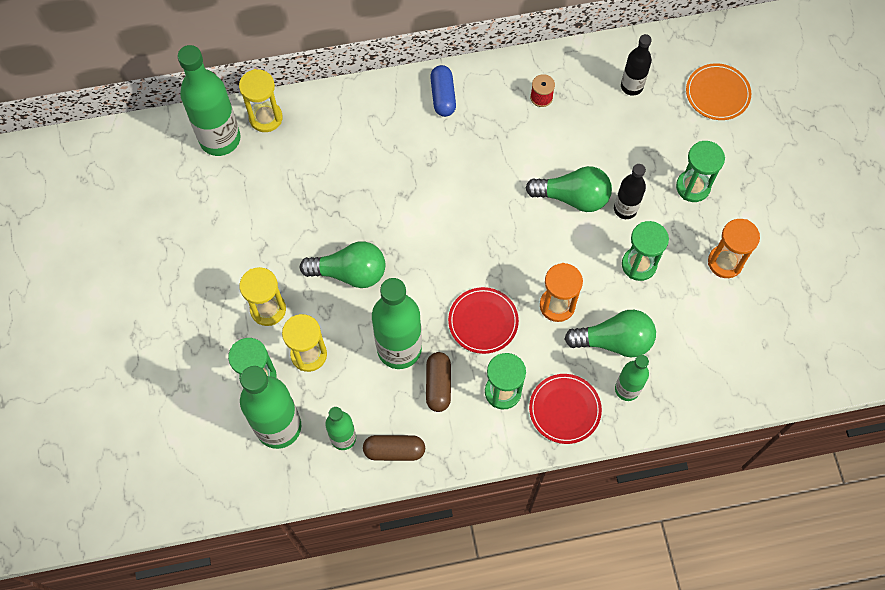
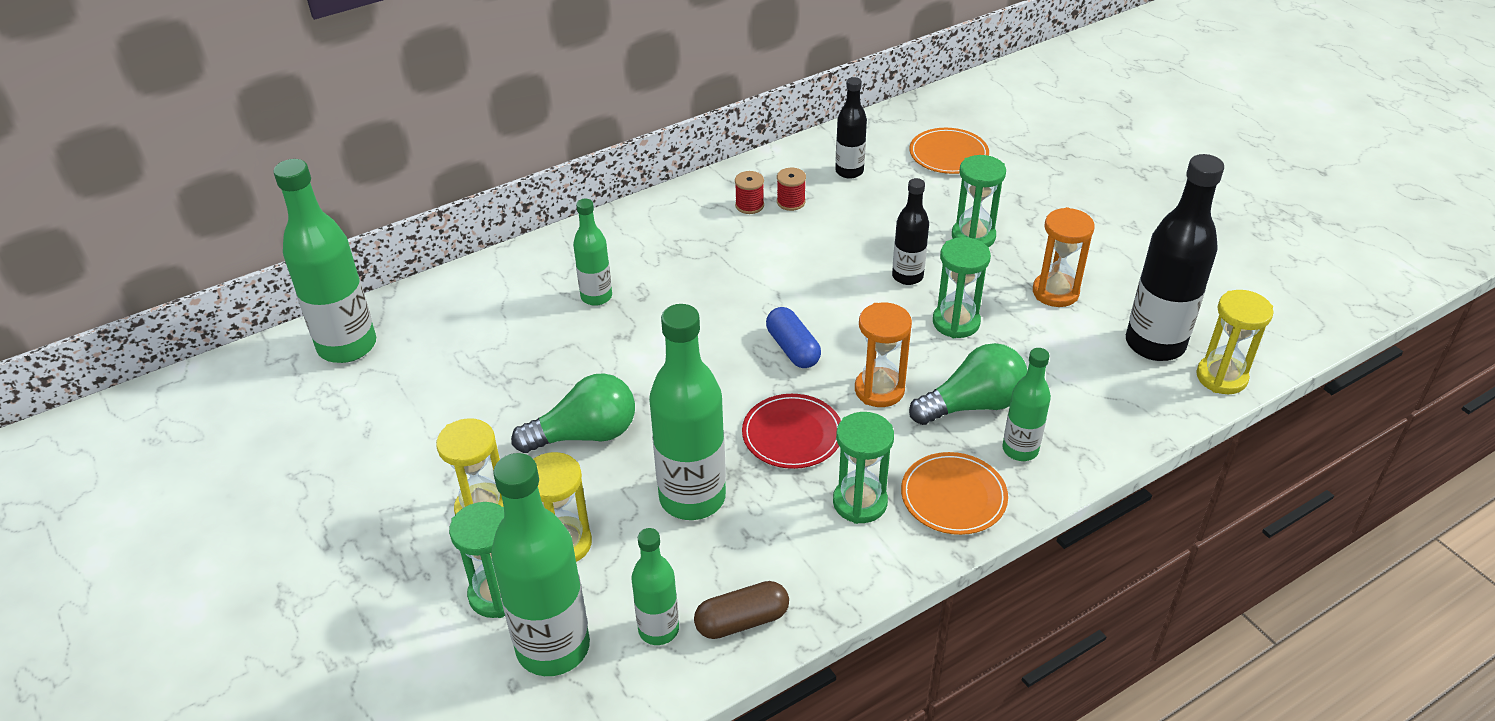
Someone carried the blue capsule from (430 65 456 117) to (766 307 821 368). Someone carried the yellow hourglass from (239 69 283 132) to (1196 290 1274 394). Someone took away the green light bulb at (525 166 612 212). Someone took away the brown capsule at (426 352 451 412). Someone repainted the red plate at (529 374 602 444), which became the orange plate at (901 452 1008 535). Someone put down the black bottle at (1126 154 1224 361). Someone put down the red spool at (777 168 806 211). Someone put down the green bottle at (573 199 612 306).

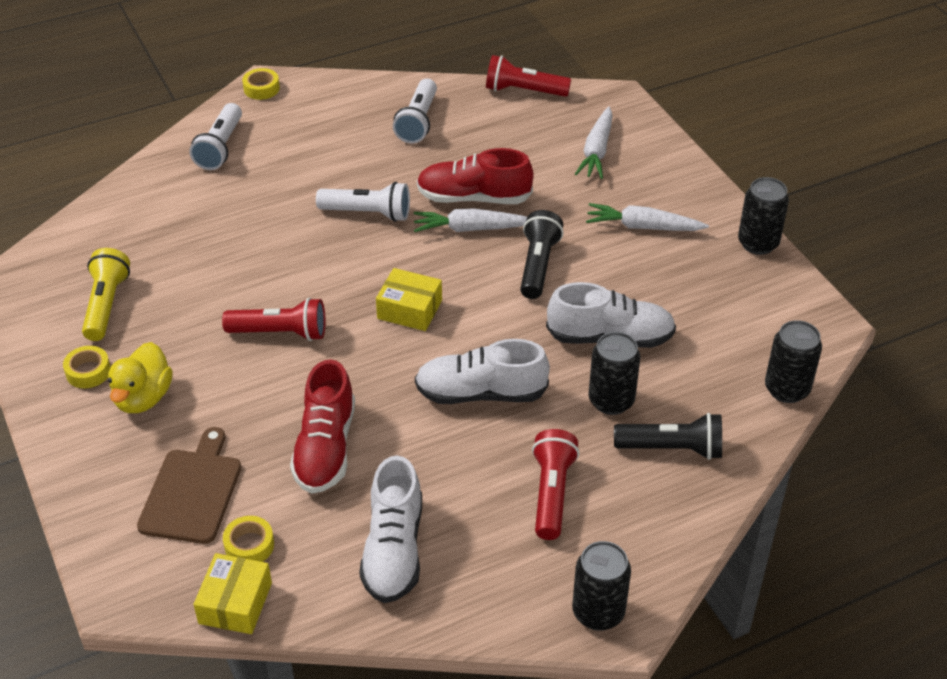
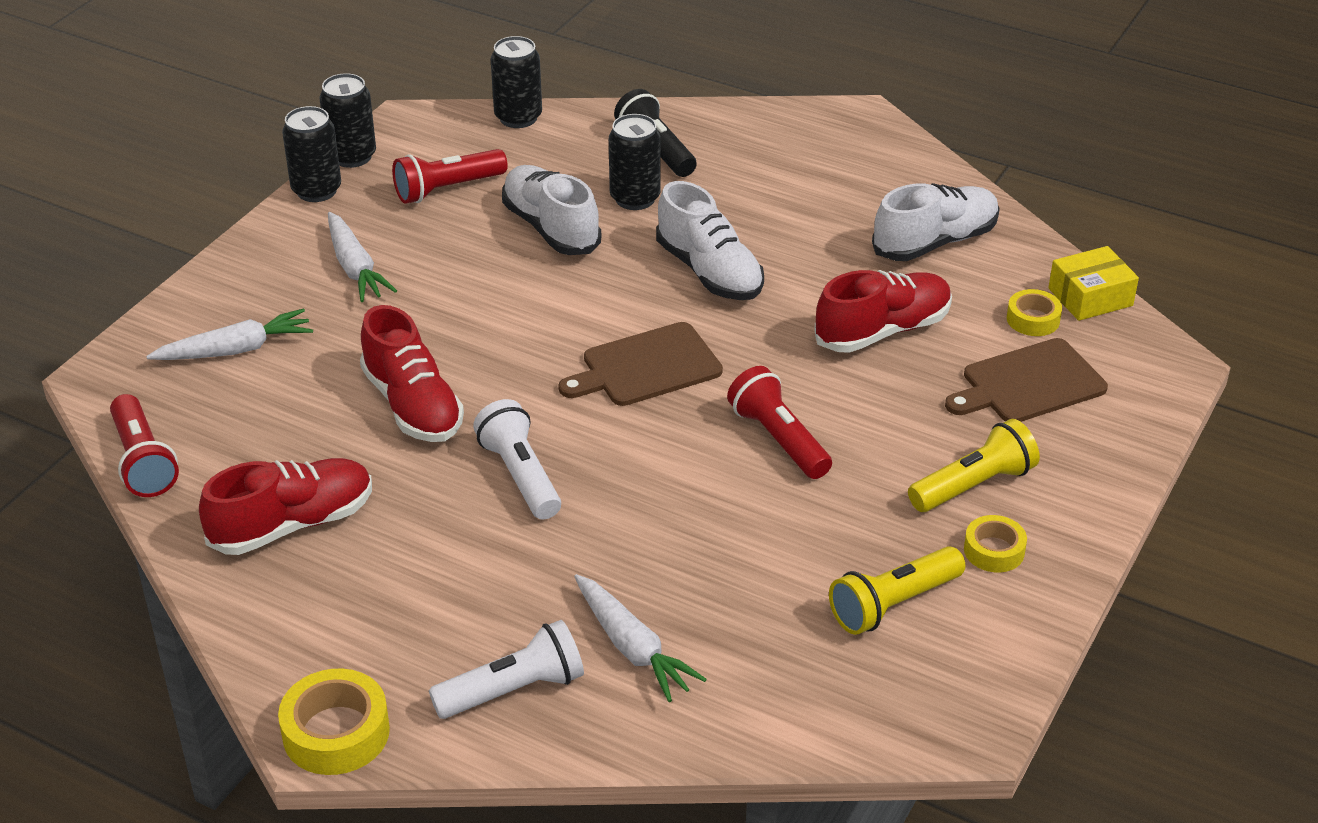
Someone scaled the yellow tape at (242 68 280 100) by 1.60. Someone swapped the white flashlight at (393 79 437 143) for the red shoe at (199 458 372 555). Someone carried the white carrot from (414 209 527 232) to (574 574 707 702). Someone took away the black flashlight at (520 210 564 299). Someone swapped the yellow box at (376 268 442 331) for the brown cutting board at (558 322 723 406). Someone swapped the yellow duck at (108 342 173 413) for the yellow flashlight at (908 419 1040 512). Someone carried the red flashlight from (532 429 579 540) to (392 149 508 204). Someone carried the black can from (572 541 631 631) to (319 73 376 168).

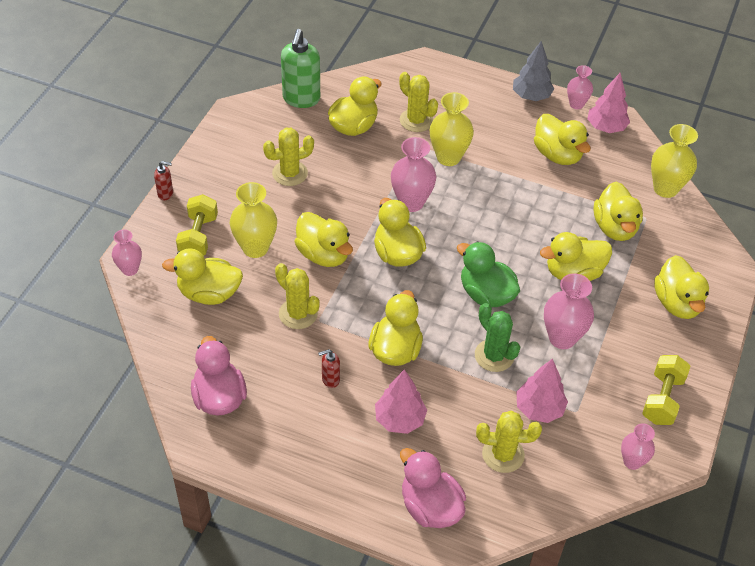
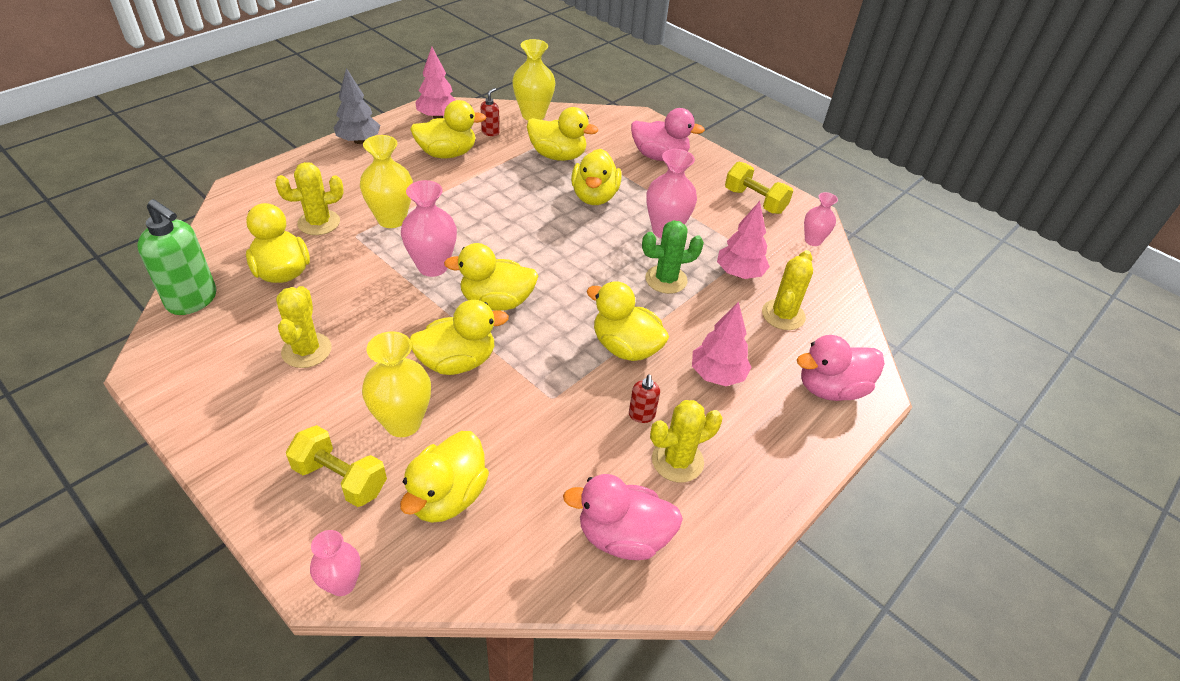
Someone took away the pink vase at (567 65 593 109). Someone carried the red soap dispenser from (154 161 173 200) to (480 88 499 136). Someone took away the green duck at (457 241 520 307). Someone repainted the yellow duck at (654 255 709 319), which became the pink duck at (631 108 705 161). Someone carried the yellow cactus from (275 263 320 329) to (650 400 722 483).

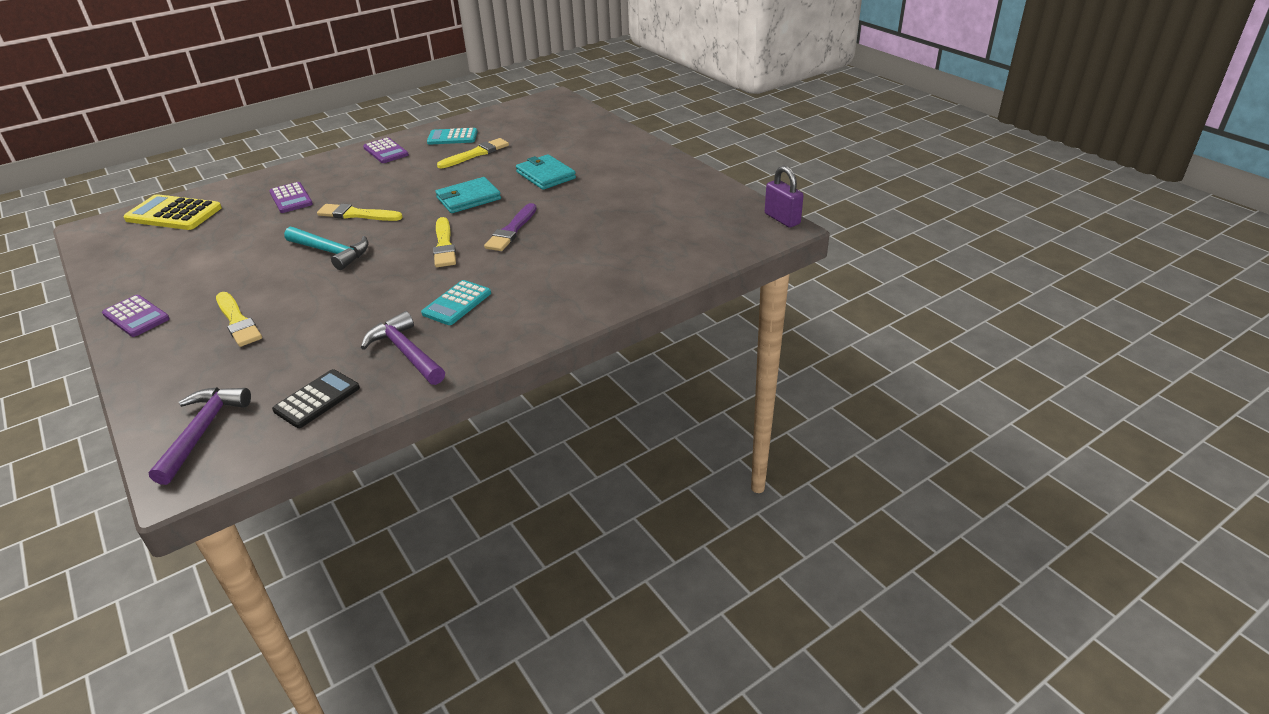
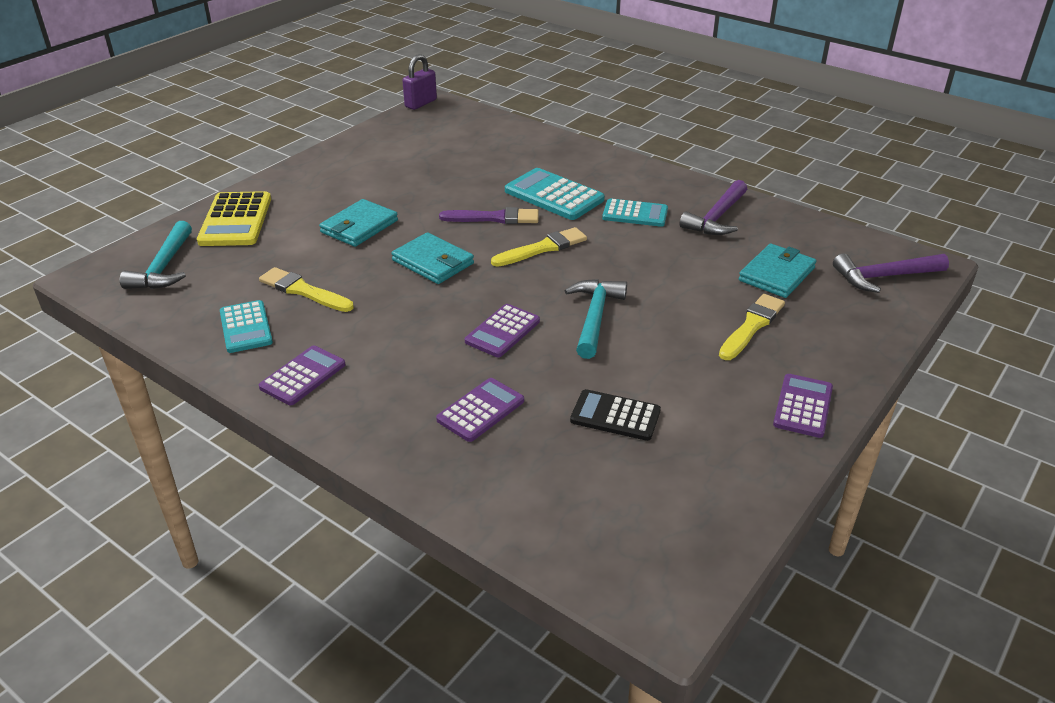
Someone carried the yellow calculator from (123 194 222 230) to (197 191 271 246). Someone swapped the yellow brush at (317 204 403 221) for the purple calculator at (465 304 540 357). Someone carried the black calculator from (272 369 360 428) to (570 389 661 441). Someone put down the turquoise calculator at (505 168 605 220). Someone put down the turquoise hammer at (120 221 192 289). Someone put down the turquoise wallet at (739 243 816 298).

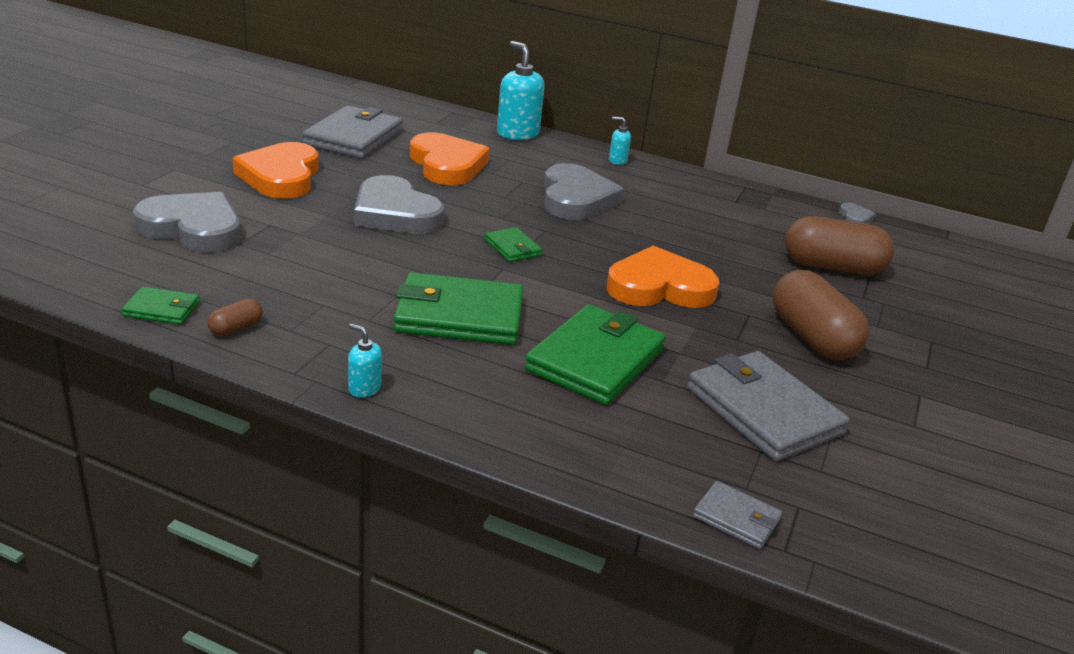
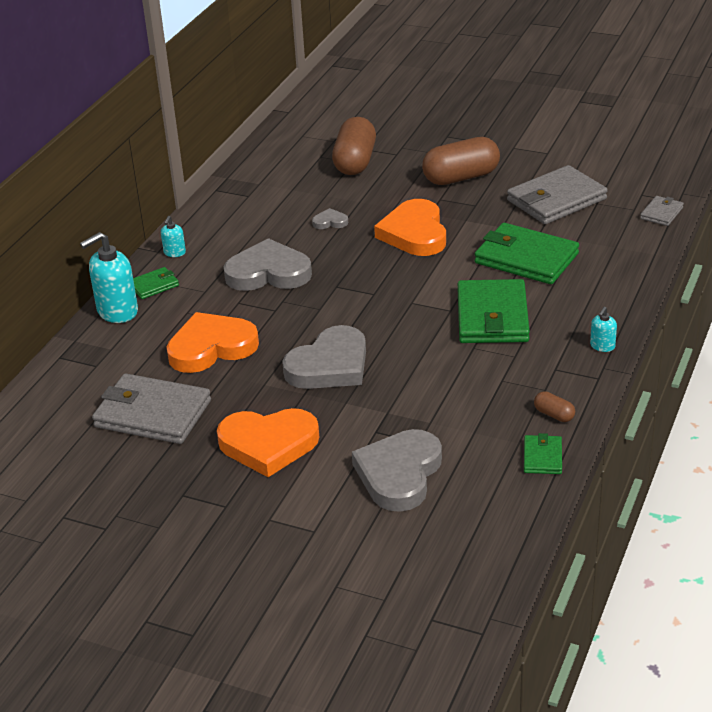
Someone carried the grey heart from (839 203 876 224) to (312 208 348 229). Someone carried the green wallet from (484 227 542 262) to (133 267 179 299).

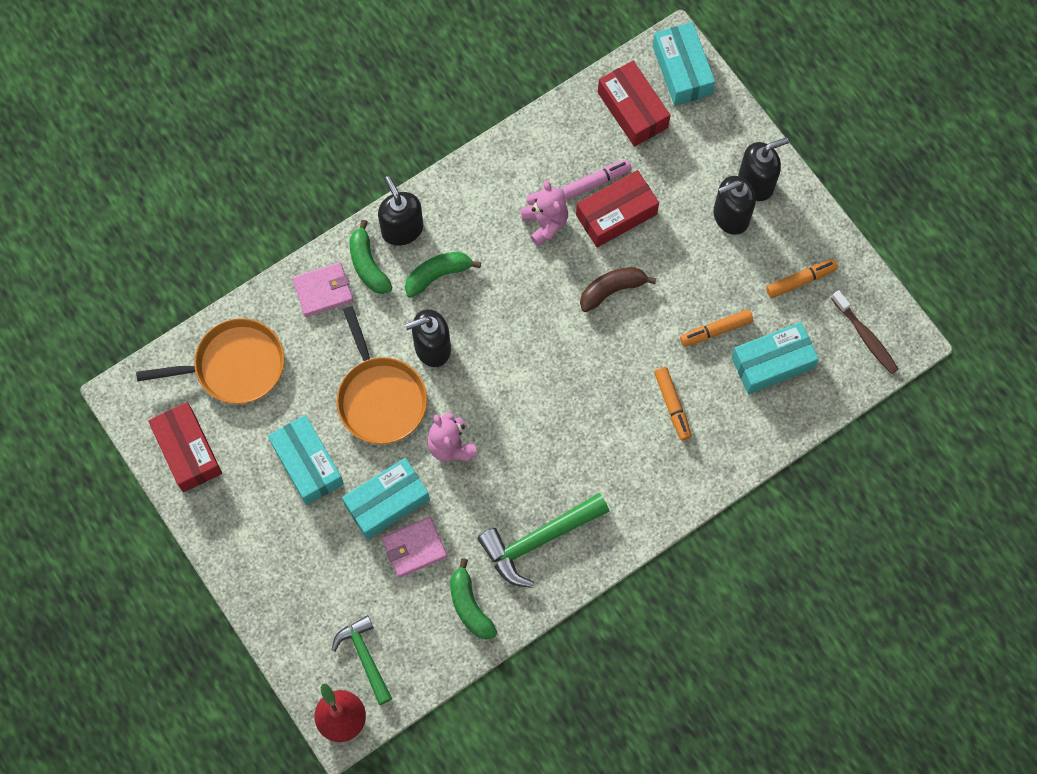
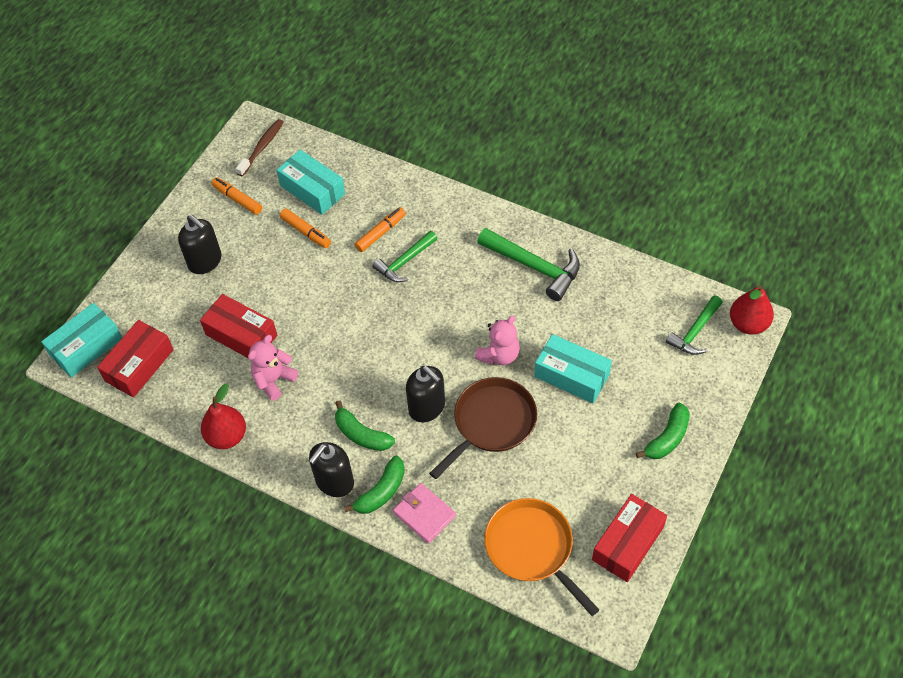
Someone took away the black soap dispenser at (738 137 789 201). Someone took away the pink marker at (561 160 632 200). Someone took away the brown banana at (580 267 656 312). Someone repainted the orange pan at (337 306 427 444), which became the brown pan at (429 377 537 479). Someone took away the turquoise box at (268 415 344 505). Someone took away the pink wallet at (382 517 447 578). Someone carried the green banana from (450 558 497 639) to (636 403 690 459). Someone put down the green hammer at (372 231 438 282). Someone put down the red pear at (201 383 246 449).

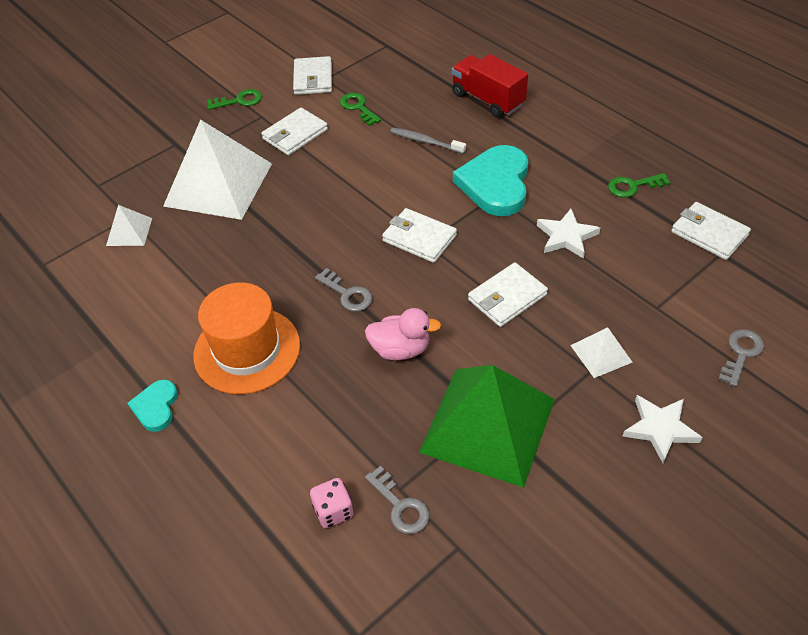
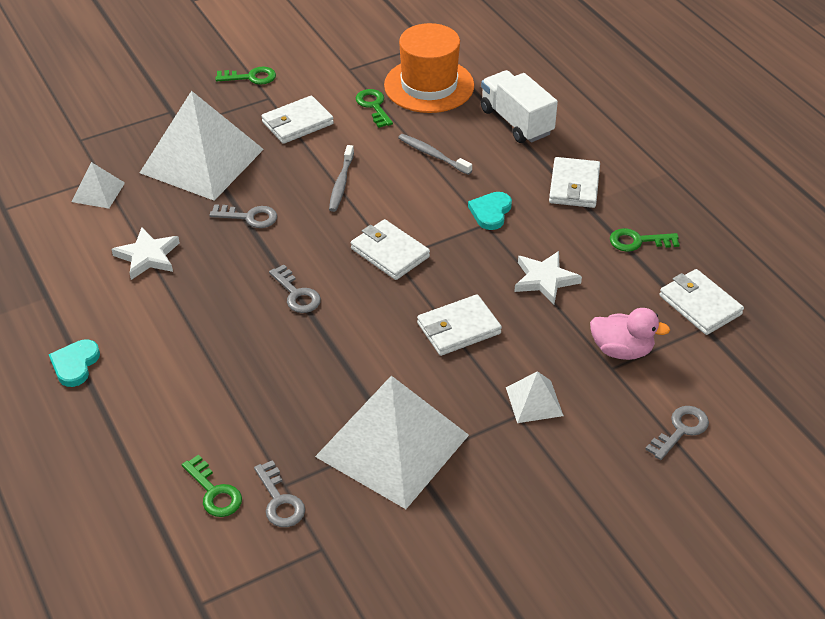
Someone repainted the red truck at (452 54 528 118), which became the white truck at (481 70 558 143). Someone carried the white wallet from (293 56 332 95) to (549 157 600 208). Someone scaled the turquoise heart at (453 145 528 216) by 0.51. Someone carried the orange hat from (193 282 300 394) to (384 23 474 113). Someone carried the pink duck from (365 308 441 360) to (590 308 670 360). Someone repainted the green pyramid at (419 365 555 488), which became the white pyramid at (315 375 469 509). Someone carried the white star from (622 395 703 463) to (111 227 180 280). Someone swapped the pink dice at (310 478 353 528) for the green key at (182 455 242 517). Someone put down the grey toothbrush at (329 145 354 212). Someone put down the grey key at (210 204 277 228).

